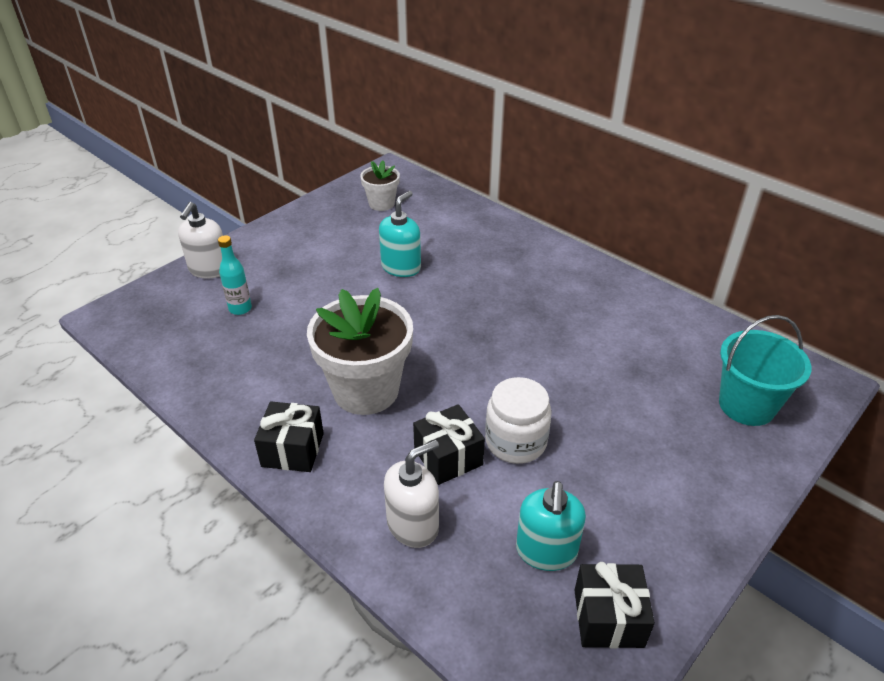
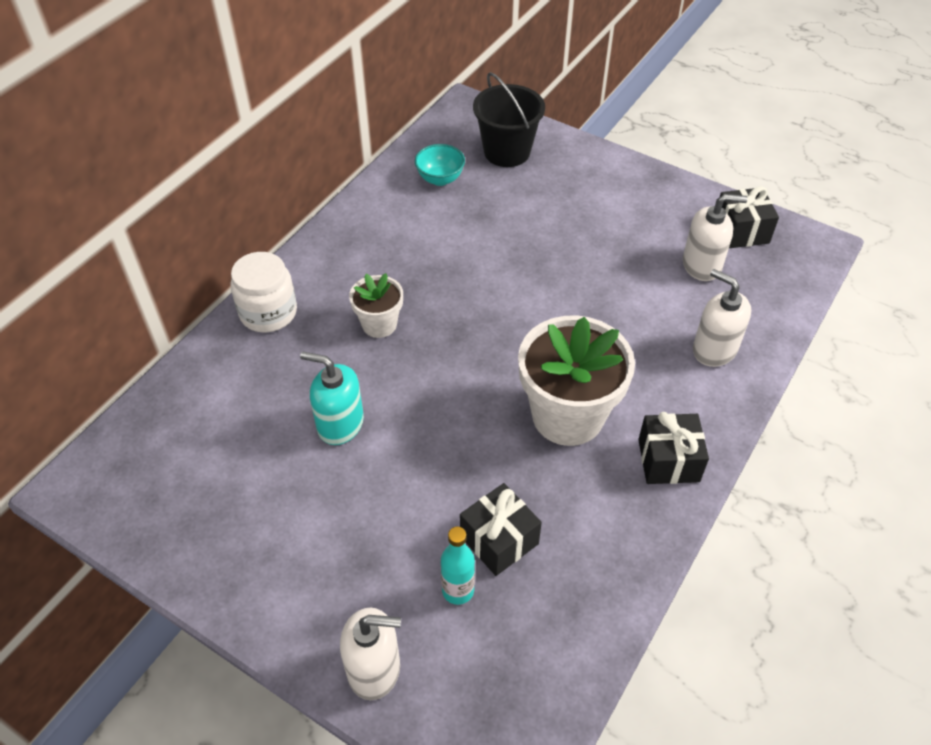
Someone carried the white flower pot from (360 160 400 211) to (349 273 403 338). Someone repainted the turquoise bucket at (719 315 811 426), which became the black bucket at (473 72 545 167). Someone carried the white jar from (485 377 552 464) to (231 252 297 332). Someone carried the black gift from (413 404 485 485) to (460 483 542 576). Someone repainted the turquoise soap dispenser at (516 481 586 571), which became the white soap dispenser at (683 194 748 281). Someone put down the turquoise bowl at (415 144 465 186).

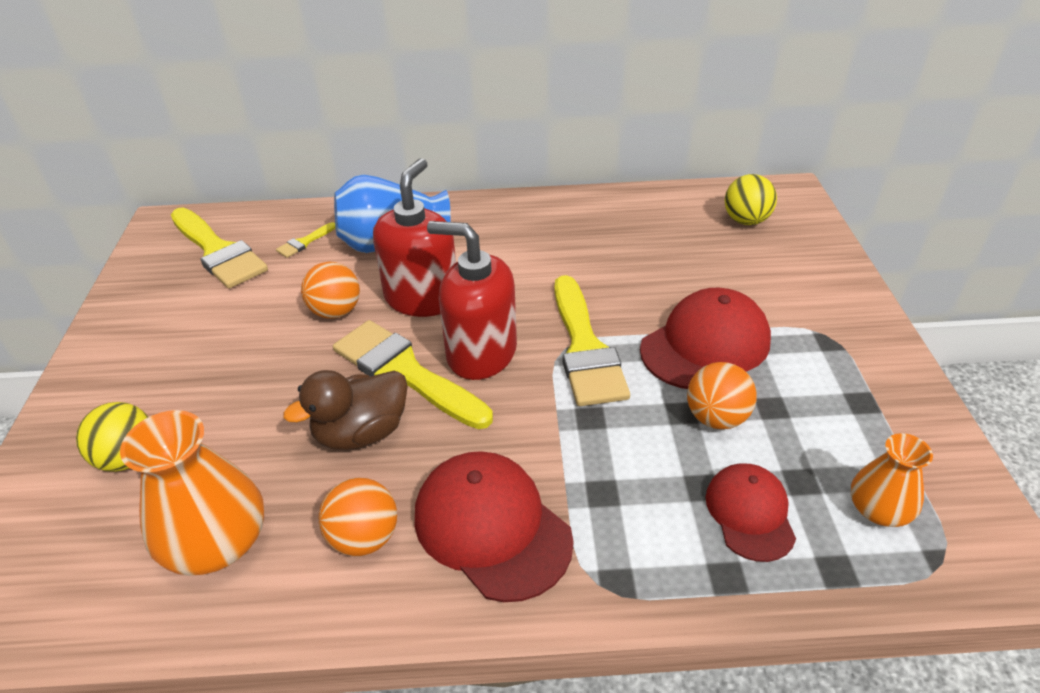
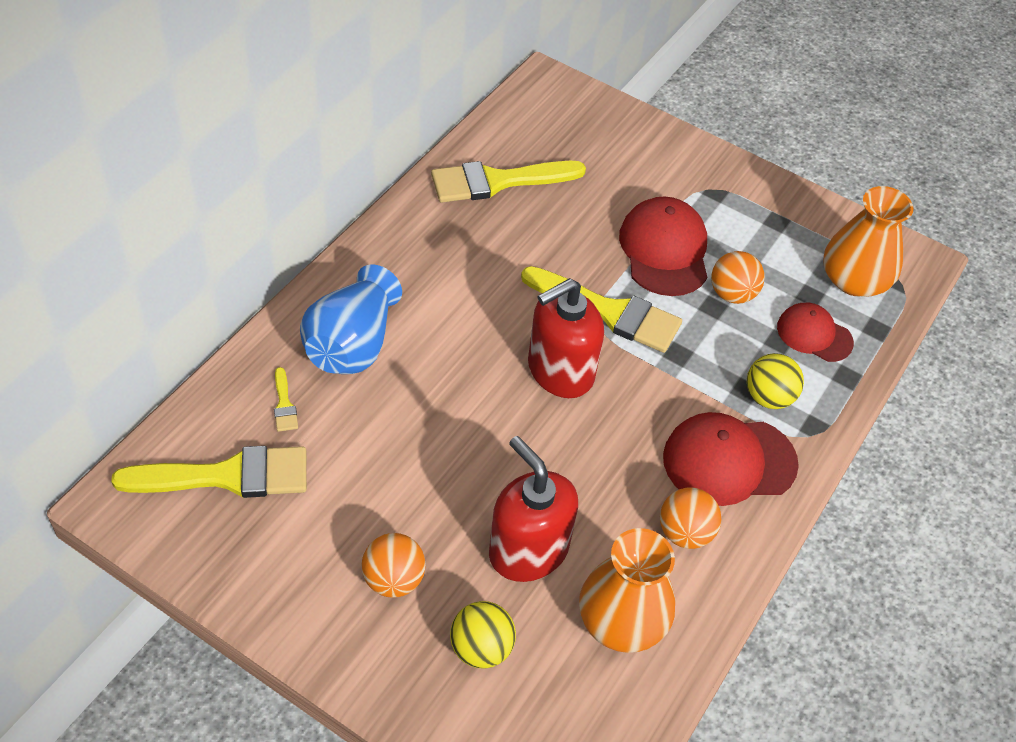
Someone carried the red soap dispenser from (373 158 456 317) to (489 436 578 582). Someone carried the yellow ball from (725 174 777 225) to (747 353 804 409). Someone carried the orange ball from (301 262 360 318) to (362 533 426 598). Someone carried the yellow brush from (333 320 493 429) to (431 161 586 203). Someone took away the brown duck at (283 370 408 450). Someone scaled the orange vase at (851 433 933 527) by 1.68.

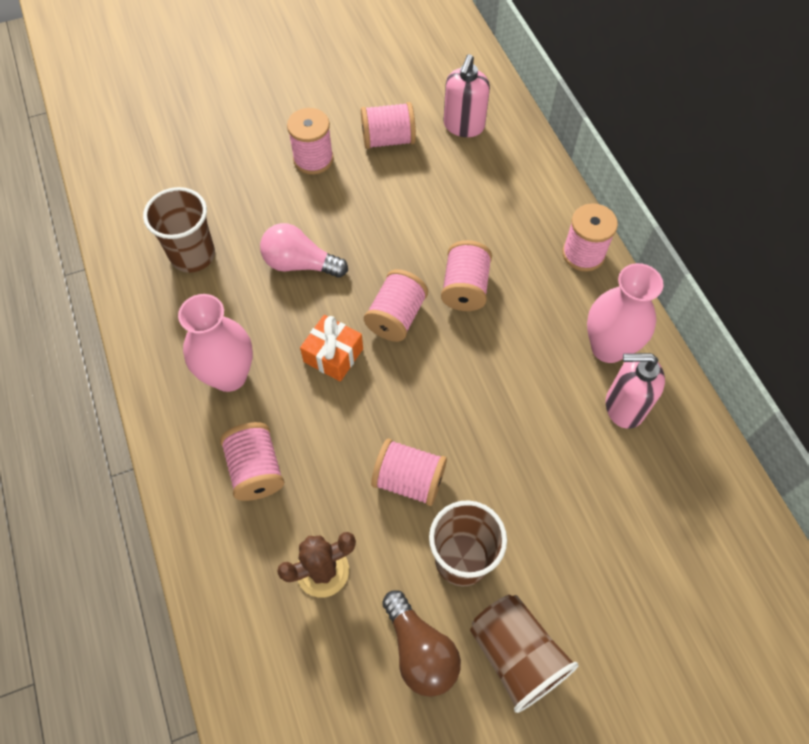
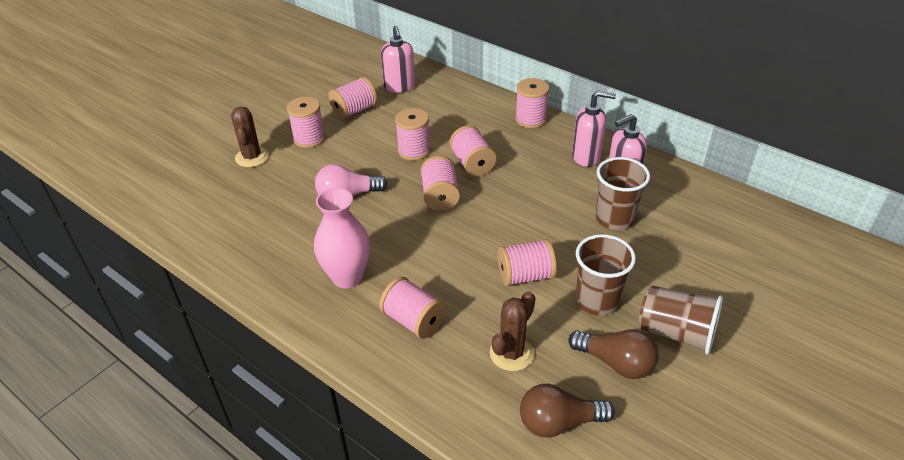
Someone carried the brown cup from (143 187 215 273) to (596 157 650 230). Someone swapped the pink vase at (587 263 664 363) for the pink soap dispenser at (572 91 616 167). Someone took away the orange gift at (300 315 363 382). Someone put down the brown cactus at (231 106 269 167). Someone put down the pink spool at (395 108 431 161). Someone put down the brown light bulb at (520 384 615 438).

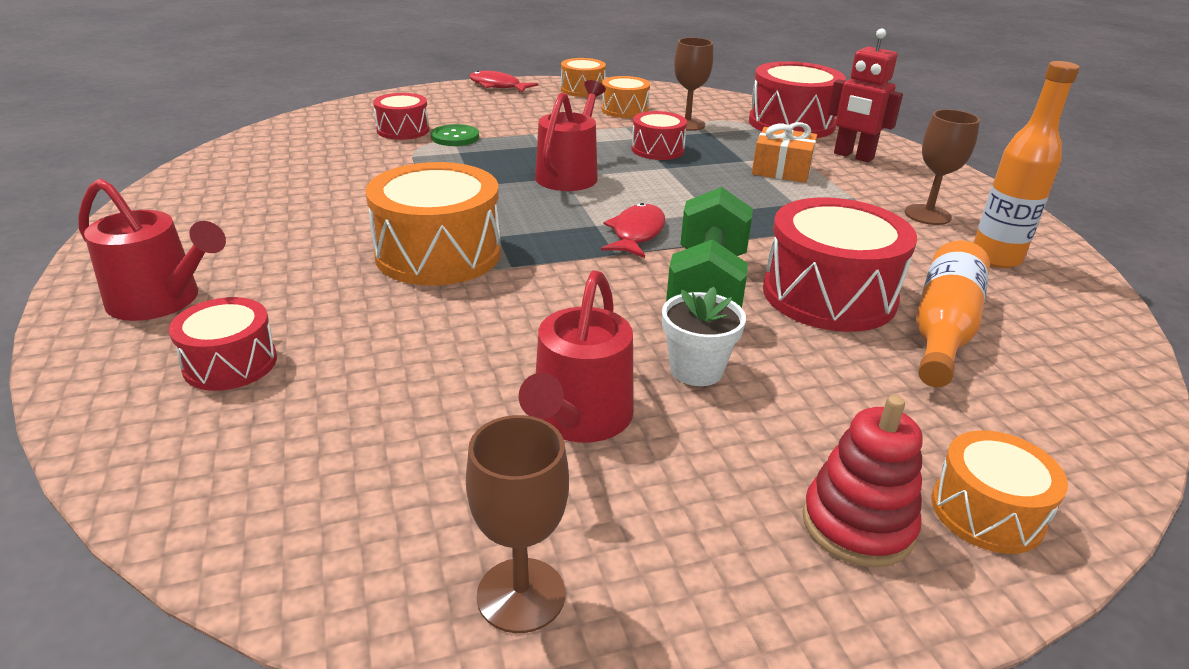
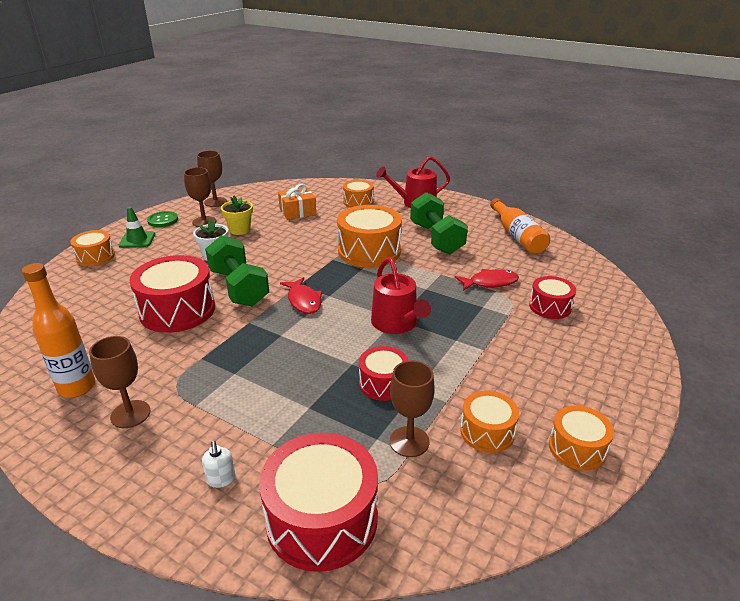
Someone swapped the red robot at (828 28 903 162) for the white soap dispenser at (202 441 235 488). Someone carried the red fish from (469 71 538 93) to (455 269 519 291). Someone carried the orange gift from (752 122 817 183) to (278 184 316 220). Someone carried the green button from (431 124 479 146) to (147 211 178 227). Someone carried the orange bottle from (916 240 990 387) to (490 198 550 254). Someone swapped the red watering can at (519 270 634 443) for the yellow flower pot at (221 196 253 235). Someone repainted the red drum at (169 297 277 391), which became the orange drum at (343 180 374 208). Someone swapped the red stacking toy at (802 395 923 567) for the green traffic cone at (119 207 155 248). Someone put down the brown goblet at (184 167 216 227). Someone put down the green dumbbell at (410 192 468 254).

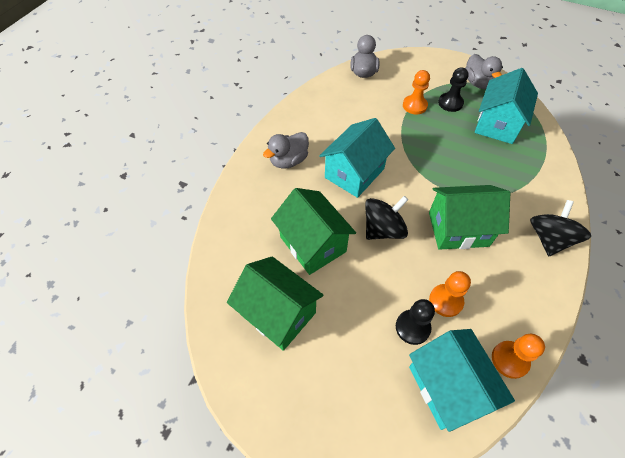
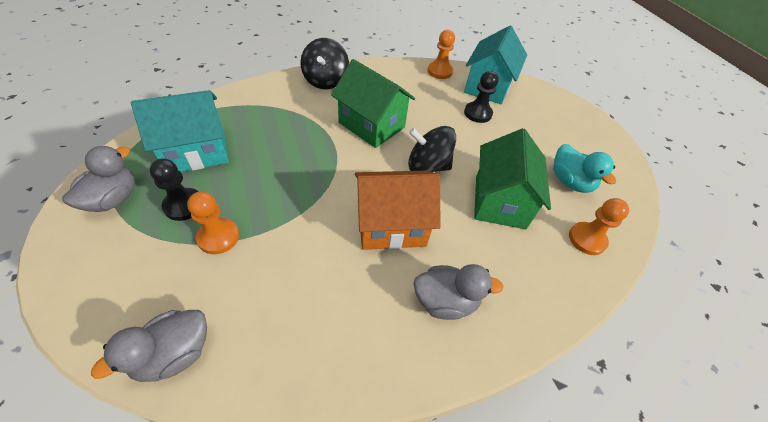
Someone repainted the turquoise house at (319 118 395 198), which became the orange house at (355 171 440 250). Someone rotated the black spinning top at (530 200 591 256) by 60 degrees counterclockwise. Someone swapped the green house at (227 257 323 351) for the turquoise duck at (553 144 616 193). Someone carried the orange pawn from (429 271 471 317) to (569 198 629 255).

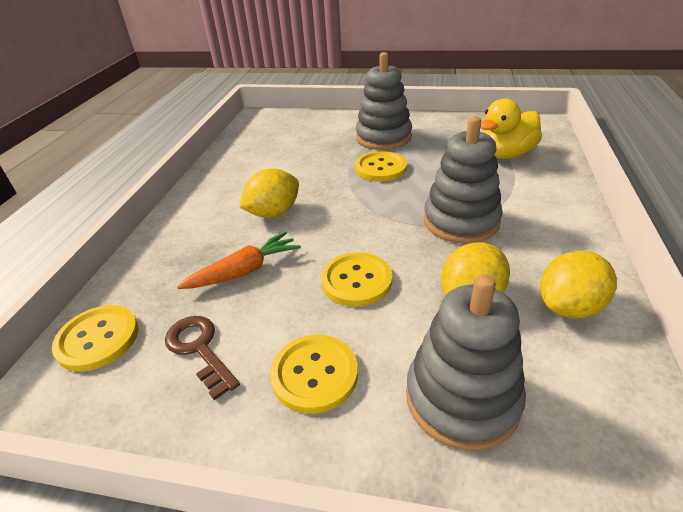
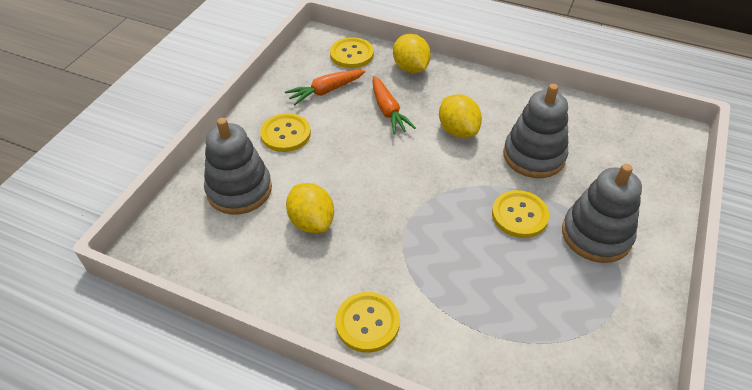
Someone took away the yellow duck at (480 98 542 159). Someone carried the grey stacking toy from (424 116 503 243) to (503 84 568 178). Someone carried the yellow lemon from (540 251 617 318) to (393 34 431 73). Someone carried the yellow button from (321 252 392 307) to (335 292 400 353). Someone swapped the brown key at (165 316 240 400) for the orange carrot at (285 70 366 105).

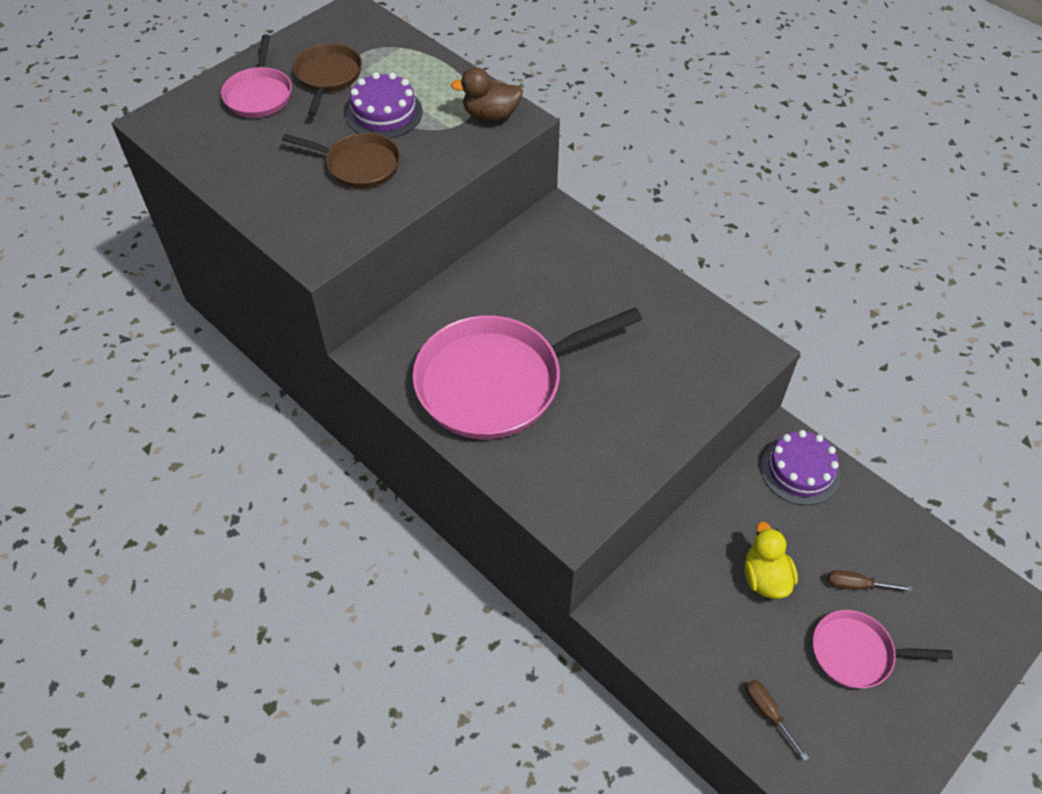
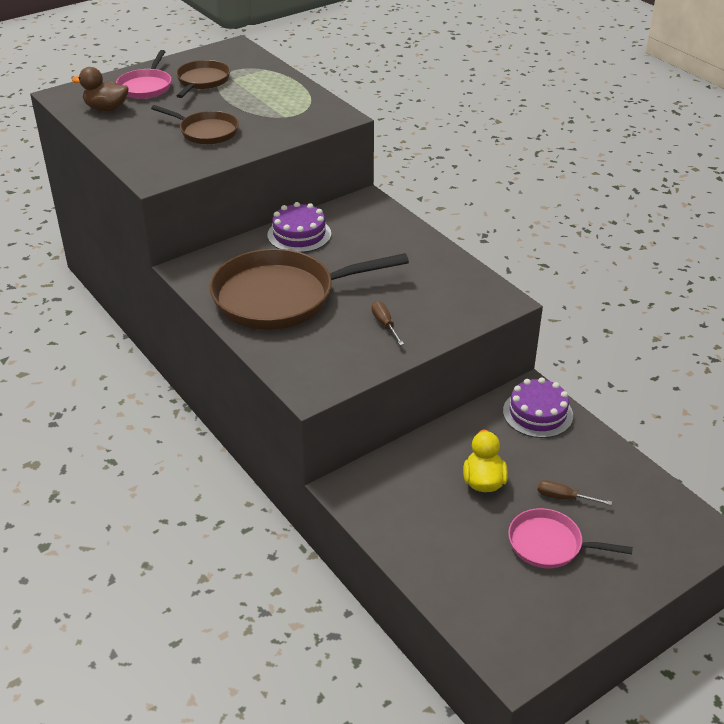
Someone carried the brown duck from (451 67 523 121) to (72 67 129 111). Someone carried the purple cake from (346 72 423 138) to (267 202 331 253). Someone repainted the pink pan at (412 307 642 439), which became the brown pan at (210 249 409 330). Someone carried the brown screwdriver from (746 680 809 761) to (371 301 404 345).

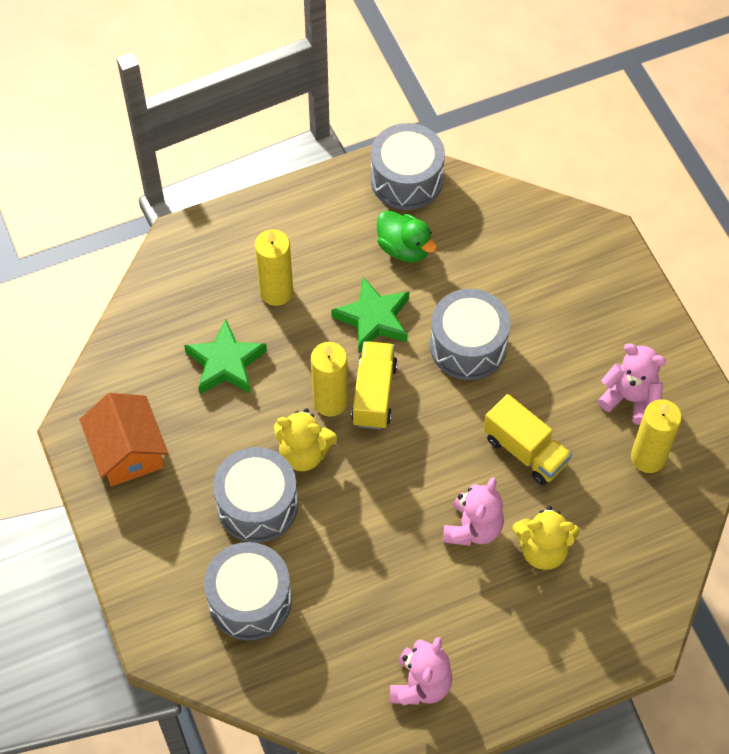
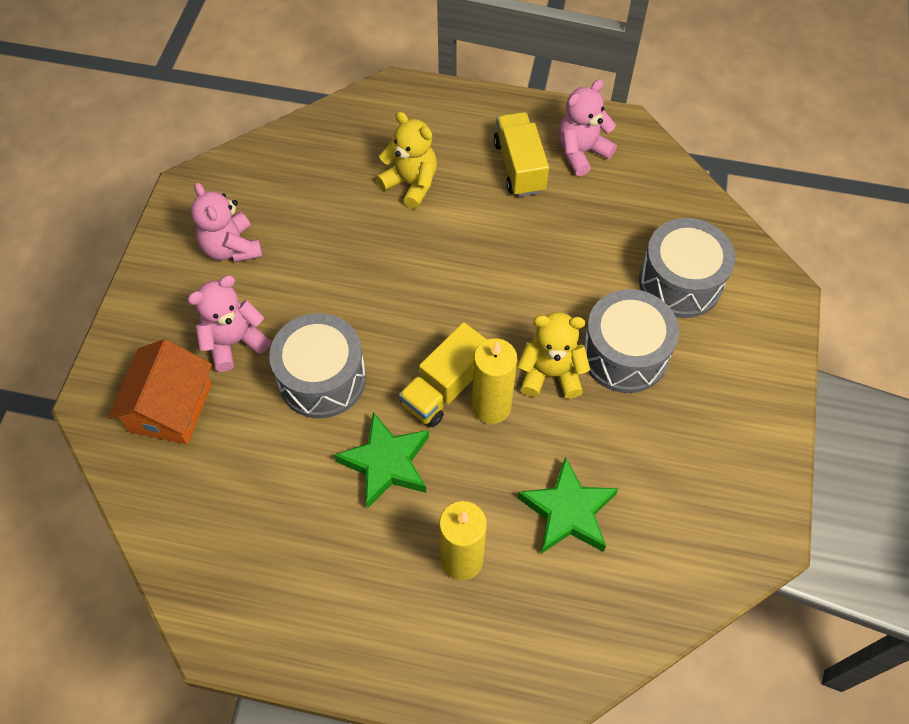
Someone took away the grey drum at (371 123 445 210). Someone took away the green duck at (377 210 437 263). Someone carried the orange house from (79 393 168 487) to (108 339 212 445). Someone carried the yellow truck from (484 394 572 485) to (494 112 549 197). Someone took away the yellow candle at (631 399 682 473). Someone rotated the yellow teddy bear at (274 408 337 471) by 45 degrees counterclockwise. Someone carried the pink teddy bear from (443 478 504 546) to (188 275 270 372).

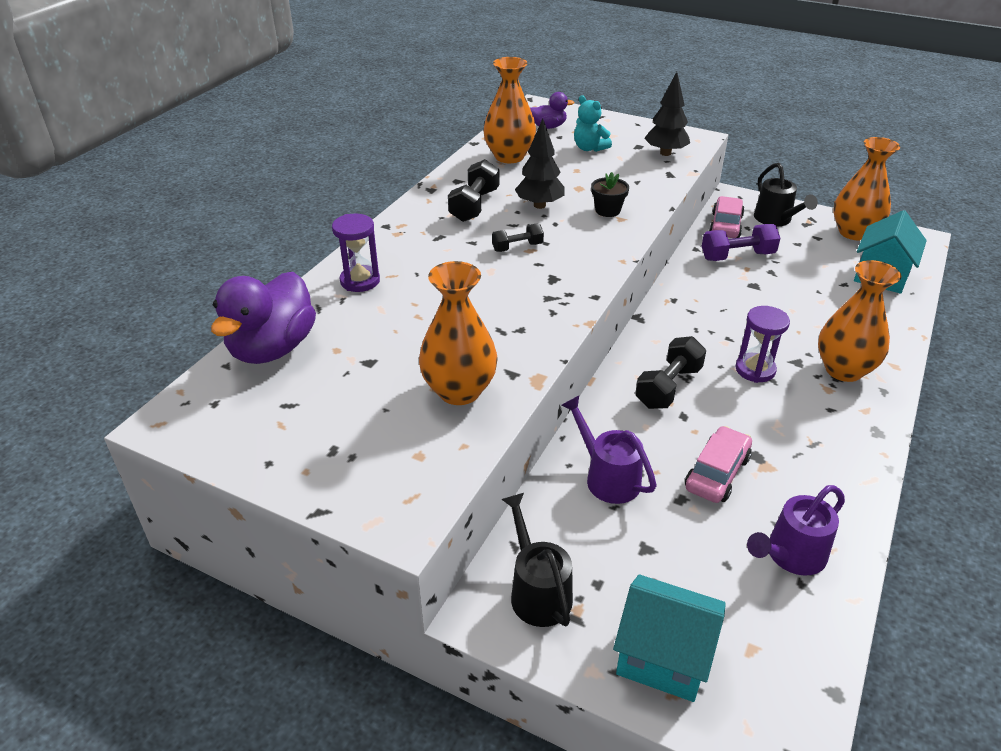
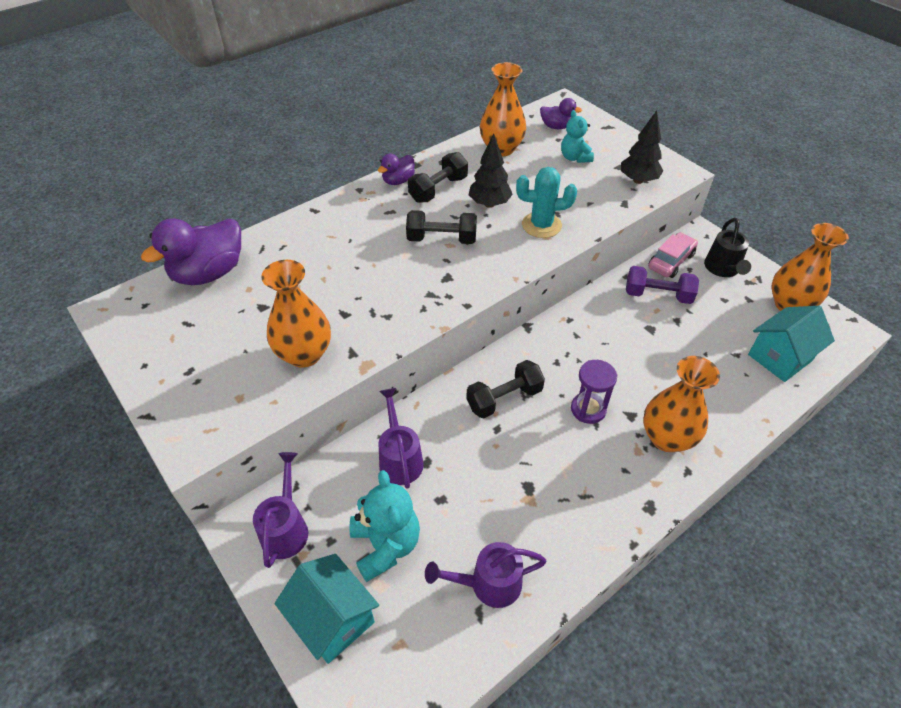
Someone swapped the black flower pot at (591 172 629 217) for the turquoise cactus at (516 167 577 238). Someone took away the purple hourglass at (332 214 380 292). Someone scaled the black dumbbell at (492 223 544 252) by 1.63. Someone took away the pink car at (685 426 752 503). Someone repainted the black watering can at (502 493 573 627), which became the purple watering can at (253 452 308 568). Someone put down the purple duck at (378 154 415 185). Someone put down the turquoise teddy bear at (350 470 420 582).

